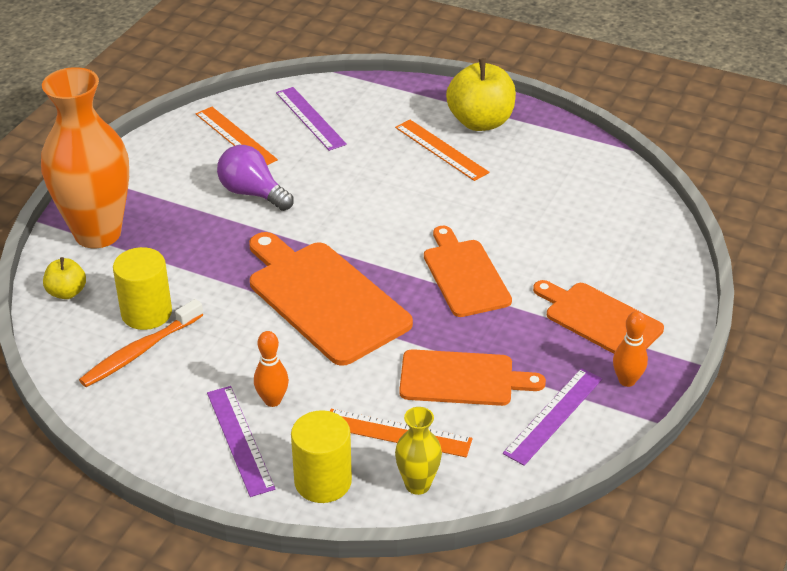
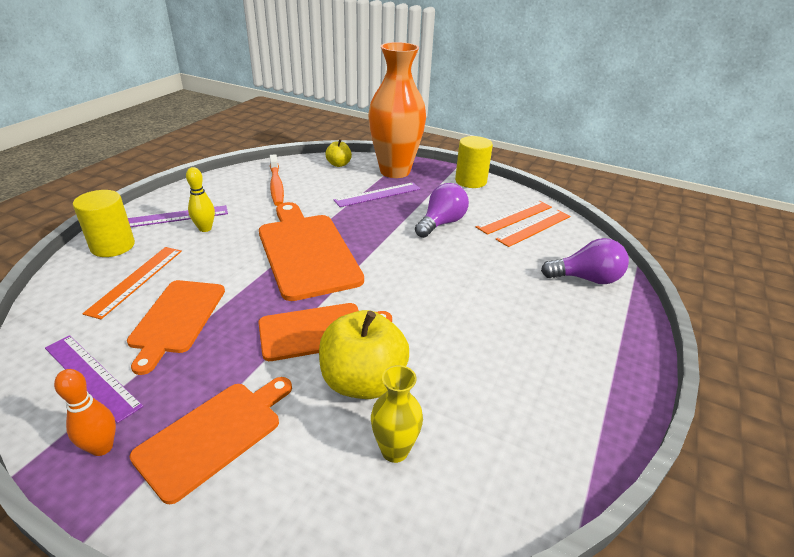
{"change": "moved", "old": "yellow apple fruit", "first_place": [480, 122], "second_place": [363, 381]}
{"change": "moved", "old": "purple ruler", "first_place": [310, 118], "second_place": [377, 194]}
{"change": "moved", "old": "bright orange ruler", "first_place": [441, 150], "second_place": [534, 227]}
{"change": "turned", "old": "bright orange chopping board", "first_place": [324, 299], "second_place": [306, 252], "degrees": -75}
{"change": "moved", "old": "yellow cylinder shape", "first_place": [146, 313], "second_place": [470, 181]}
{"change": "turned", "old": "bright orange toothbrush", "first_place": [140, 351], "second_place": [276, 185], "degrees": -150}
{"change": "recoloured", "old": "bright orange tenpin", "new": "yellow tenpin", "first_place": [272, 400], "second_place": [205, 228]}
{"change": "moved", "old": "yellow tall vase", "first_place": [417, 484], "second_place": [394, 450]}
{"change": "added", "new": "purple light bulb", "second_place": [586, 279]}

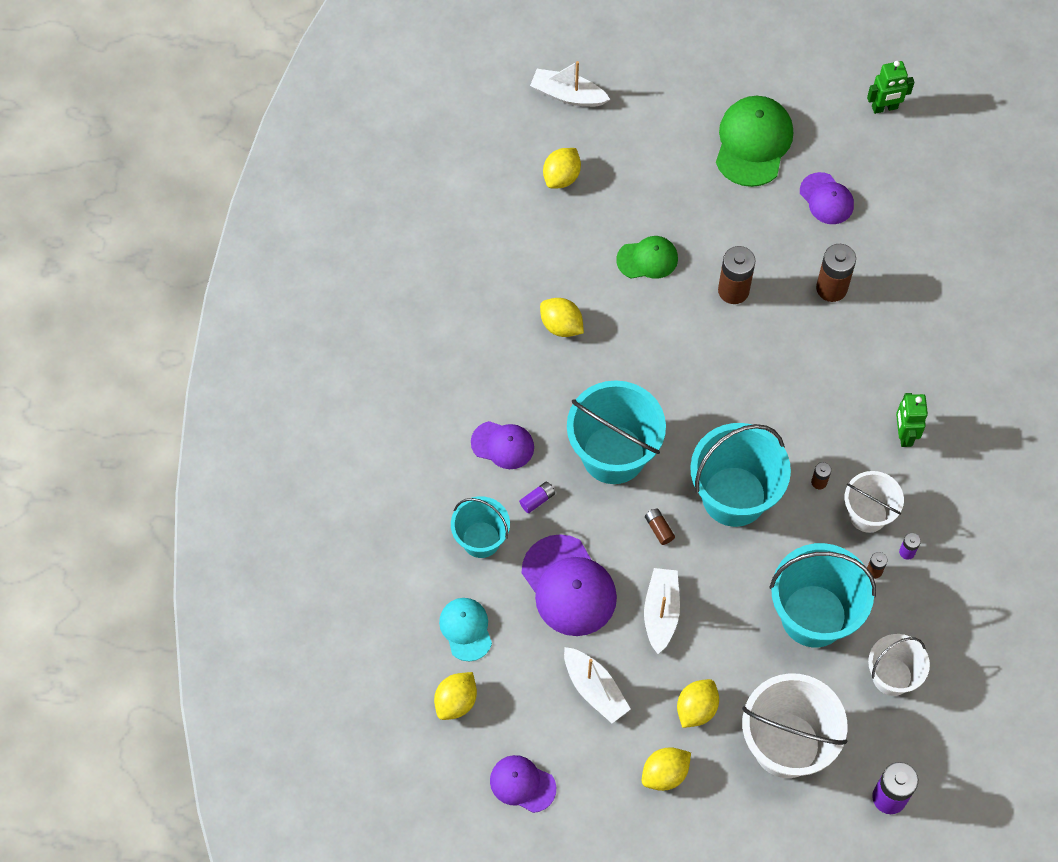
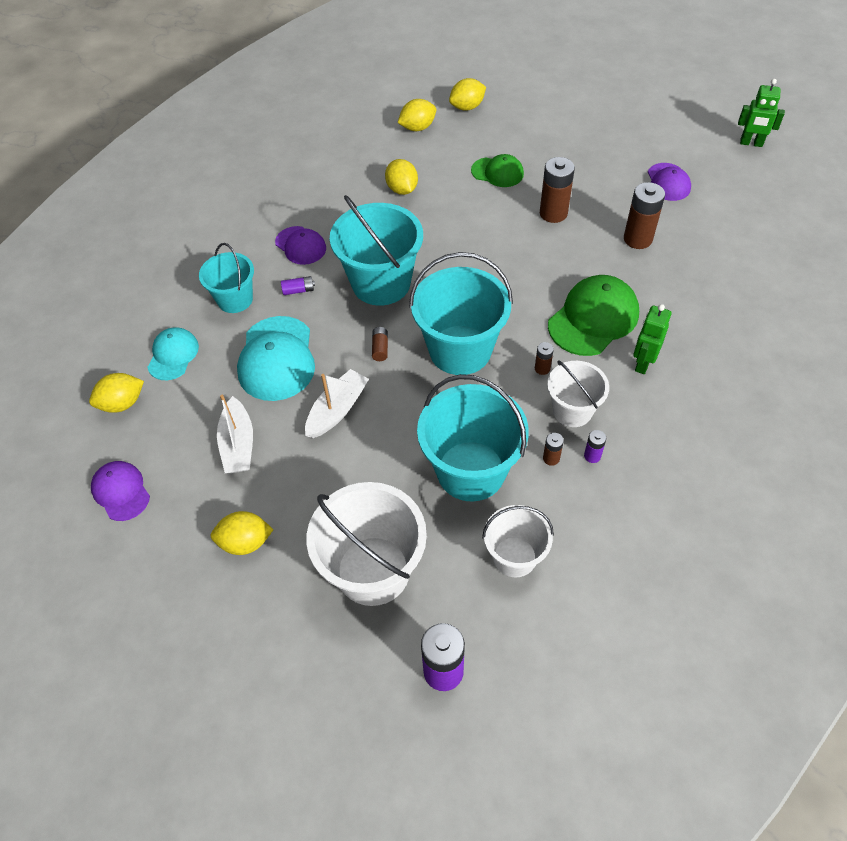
{"change": "removed", "old": "pure white boat", "first_place": [568, 95]}
{"change": "moved", "old": "leaf-green cap", "first_place": [753, 142], "second_place": [593, 318]}
{"change": "recoloured", "old": "purple cap", "new": "turquoise cap", "first_place": [569, 586], "second_place": [277, 359]}
{"change": "moved", "old": "yellow toy lemon", "first_place": [696, 709], "second_place": [417, 128]}

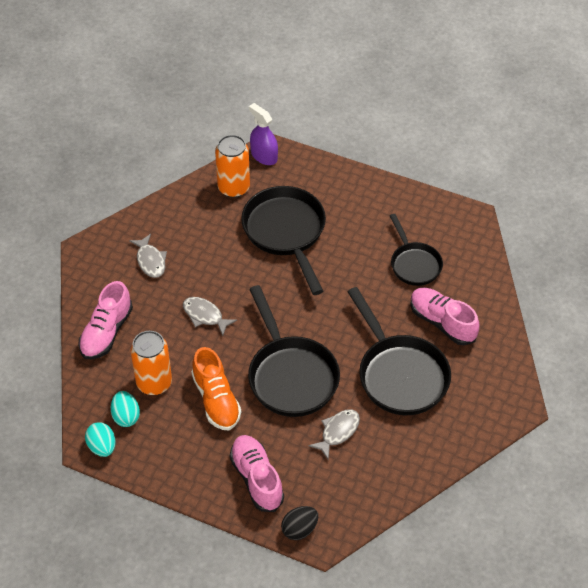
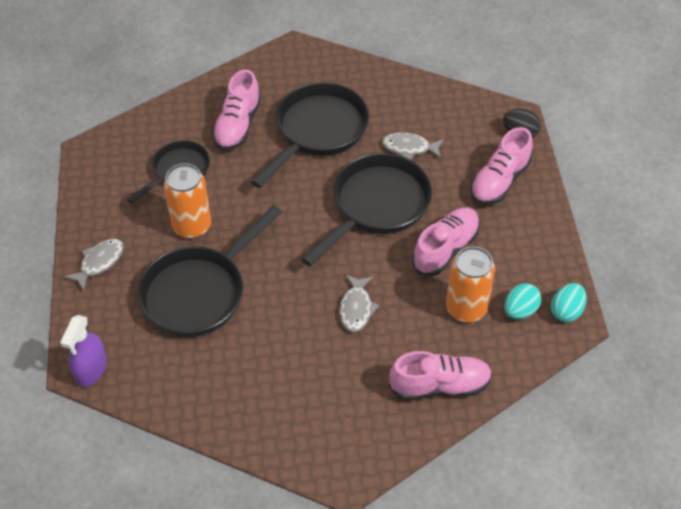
{"change": "moved", "old": "bright orange can", "first_place": [234, 187], "second_place": [192, 226]}
{"change": "moved", "old": "gray toy fish", "first_place": [150, 261], "second_place": [99, 263]}
{"change": "recoloured", "old": "bright orange lace-up shoe", "new": "rosy lace-up shoe", "first_place": [216, 400], "second_place": [445, 249]}

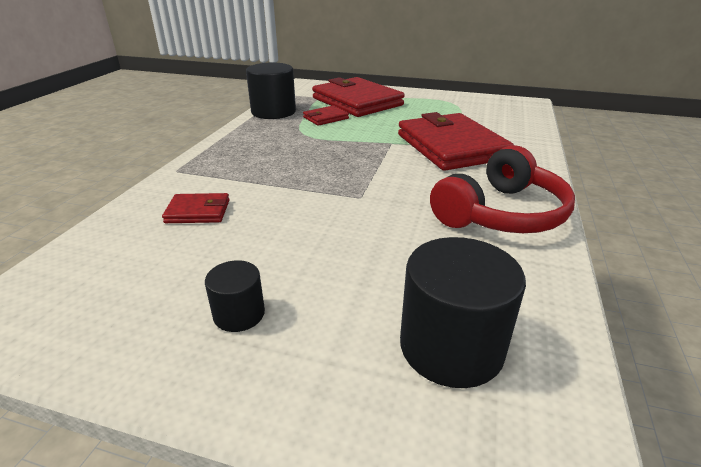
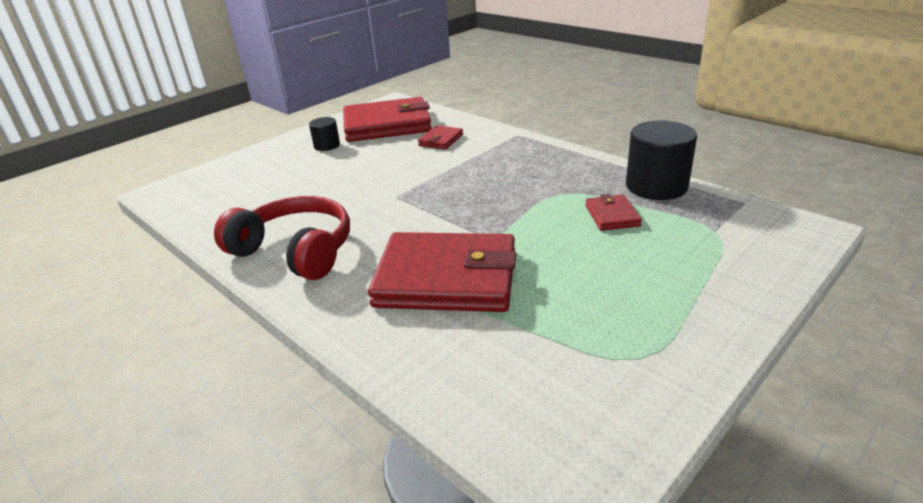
{"change": "moved", "old": "red card wallet", "first_place": [357, 102], "second_place": [387, 125]}
{"change": "turned", "old": "red headphones", "first_place": [501, 214], "second_place": [295, 251], "degrees": 135}
{"change": "removed", "old": "ebony cylinder shape", "first_place": [451, 346]}

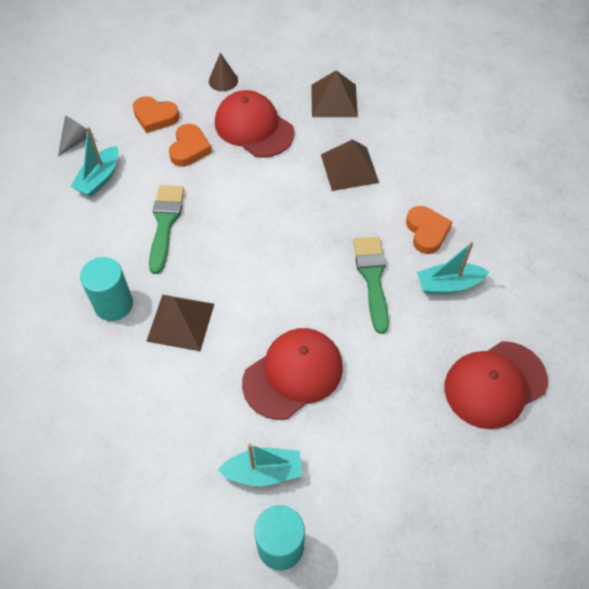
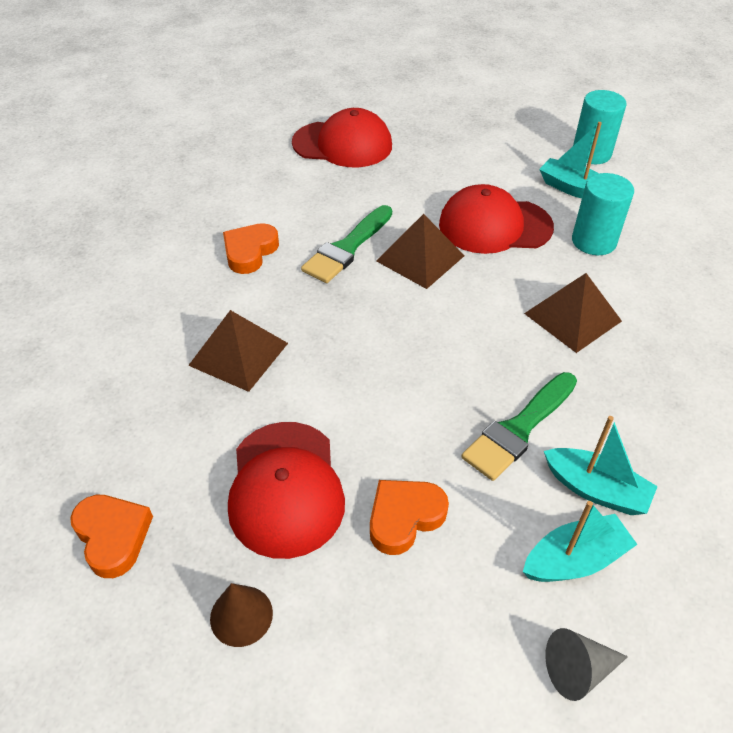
{"change": "moved", "old": "brown solid pyramid", "first_place": [334, 100], "second_place": [420, 258]}
{"change": "moved", "old": "bright orange love heart", "first_place": [155, 117], "second_place": [113, 536]}
{"change": "moved", "old": "turquoise boat", "first_place": [448, 284], "second_place": [595, 489]}
{"change": "moved", "old": "turquoise cylinder shape", "first_place": [113, 304], "second_place": [594, 241]}

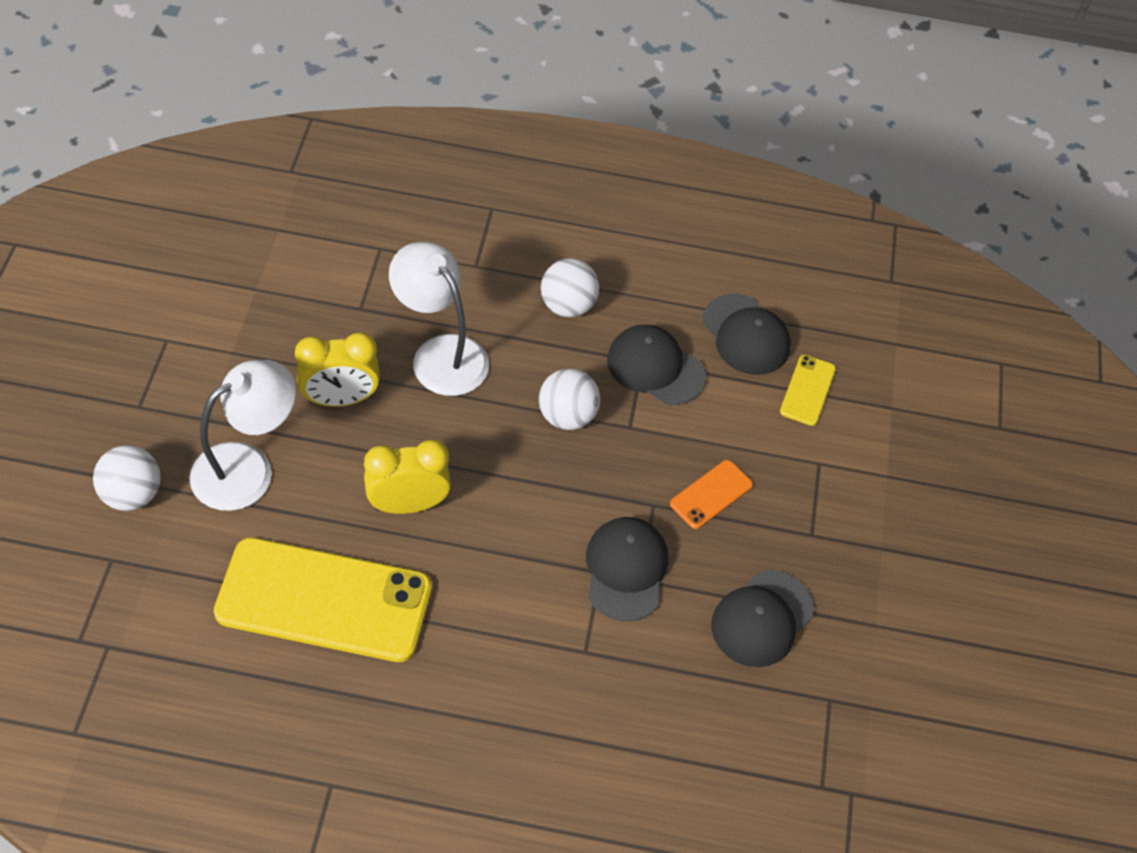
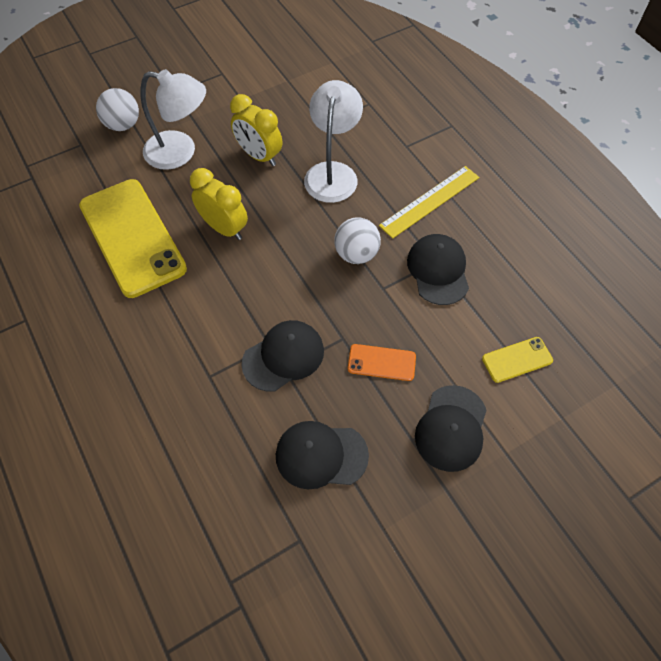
{"change": "replaced", "old": "pure white play ball", "new": "yellow ruler", "first_place": [568, 306], "second_place": [430, 201]}
{"change": "moved", "old": "ebony cap", "first_place": [746, 335], "second_place": [451, 428]}

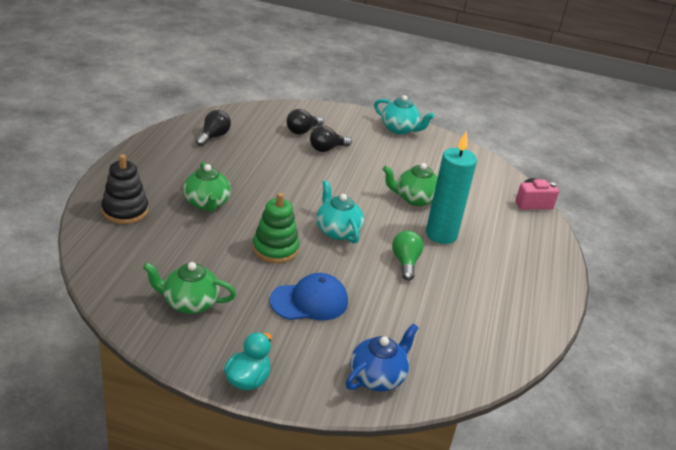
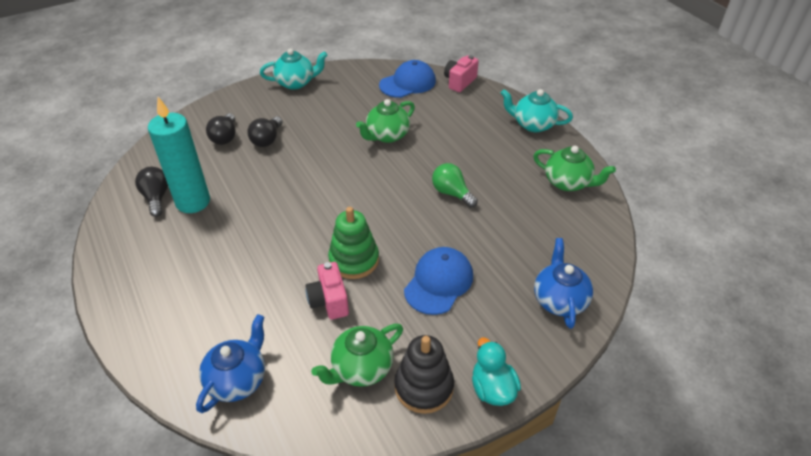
{"change": "moved", "old": "turquoise wax candle", "first_place": [441, 234], "second_place": [193, 202]}
{"change": "moved", "old": "ebony stacking rings", "first_place": [125, 211], "second_place": [424, 387]}
{"change": "moved", "old": "leaf-green tea pot", "first_place": [206, 203], "second_place": [568, 182]}
{"change": "moved", "old": "turquoise tea pot", "first_place": [337, 231], "second_place": [533, 124]}
{"change": "added", "new": "royal blue cap", "second_place": [408, 83]}
{"change": "added", "new": "rosy compact camera", "second_place": [329, 301]}
{"change": "added", "new": "royal blue tea pot", "second_place": [238, 380]}

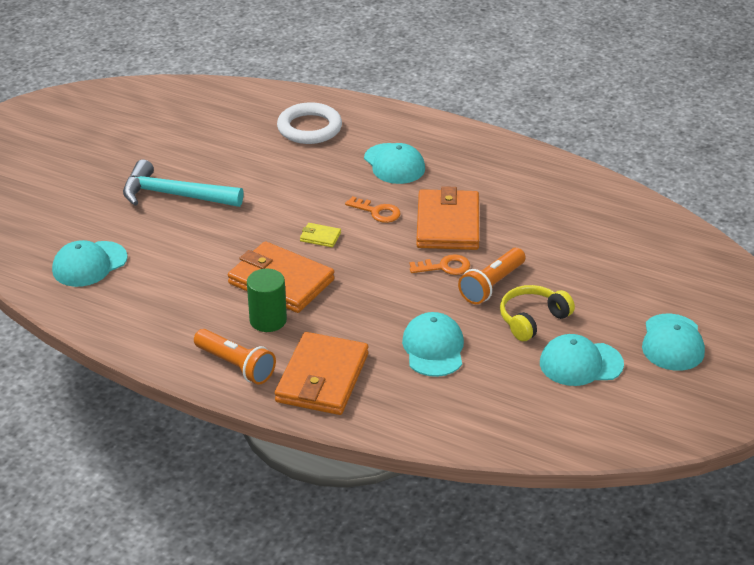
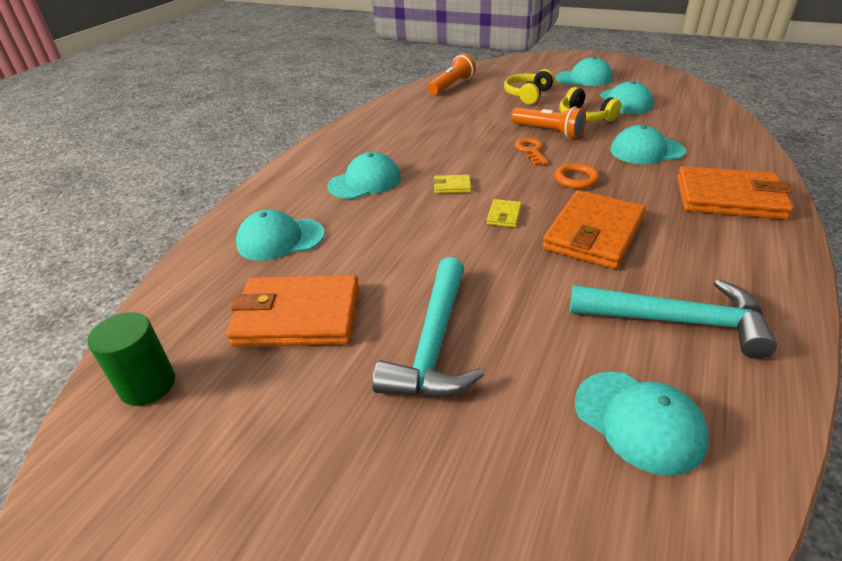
{"change": "replaced", "old": "pure white ring", "new": "turquoise cap", "first_place": [309, 128], "second_place": [280, 239]}
{"change": "moved", "old": "bright orange card wallet", "first_place": [448, 224], "second_place": [297, 316]}
{"change": "replaced", "old": "bright orange door key", "new": "yellow card wallet", "first_place": [377, 212], "second_place": [452, 186]}
{"change": "moved", "old": "leaf-green cylinder shape", "first_place": [268, 320], "second_place": [148, 385]}
{"change": "moved", "old": "bright orange torch", "first_place": [236, 366], "second_place": [452, 86]}
{"change": "added", "new": "yellow headphones", "second_place": [527, 95]}
{"change": "added", "new": "bright orange ring", "second_place": [576, 179]}
{"change": "added", "new": "turquoise carpenter's hammer", "second_place": [676, 321]}

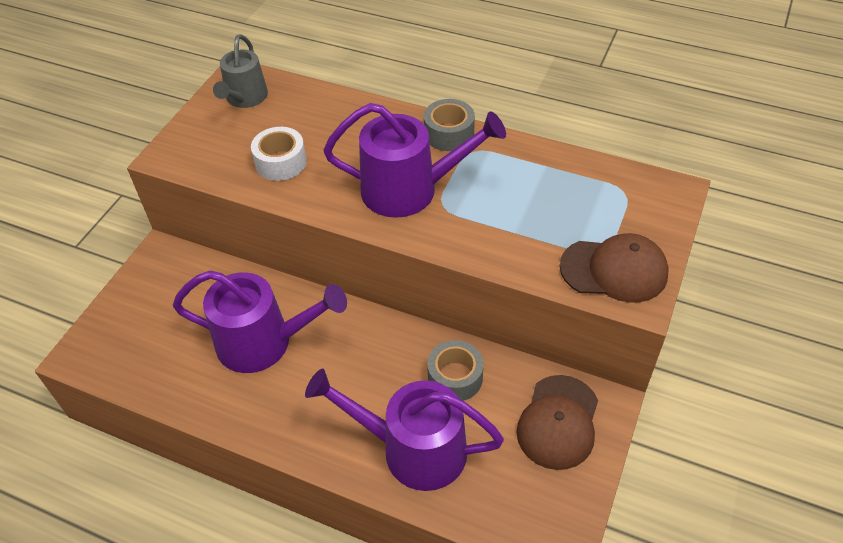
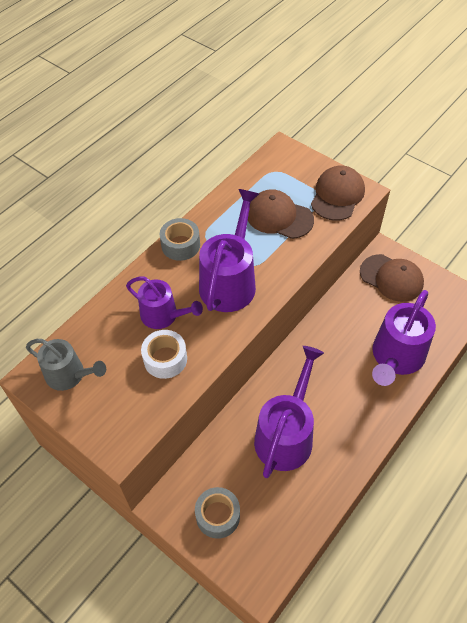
{"change": "moved", "old": "gray tape", "first_place": [455, 377], "second_place": [218, 516]}
{"change": "added", "new": "brown cap", "second_place": [279, 217]}
{"change": "added", "new": "purple sprinkling can", "second_place": [163, 315]}

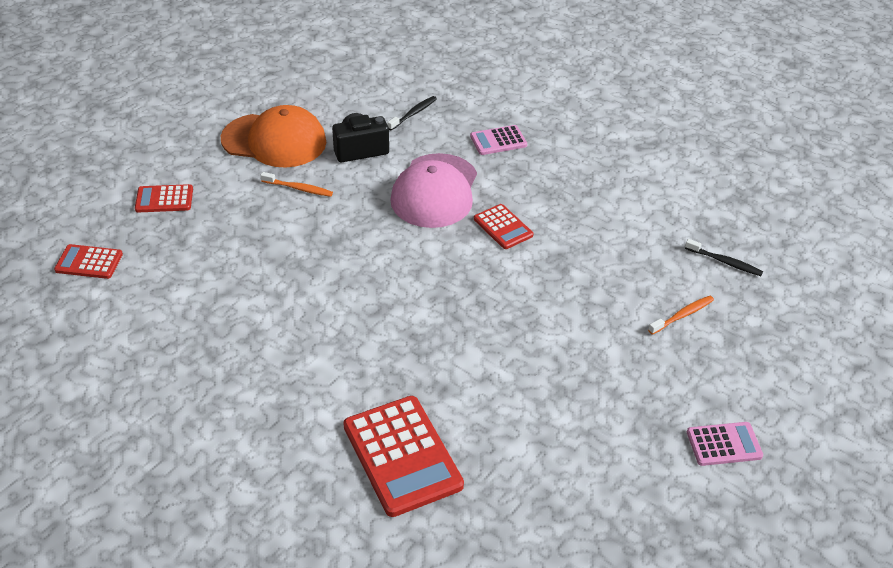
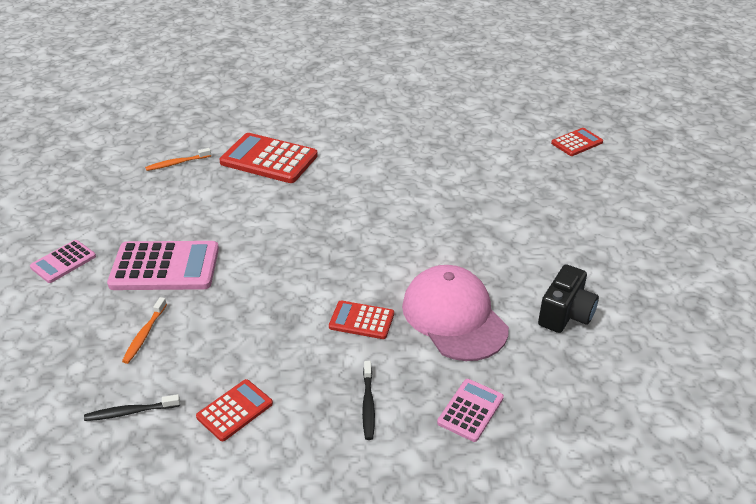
{"change": "moved", "old": "ebony toothbrush", "first_place": [413, 113], "second_place": [368, 404]}
{"change": "removed", "old": "bright orange cap", "first_place": [274, 141]}
{"change": "moved", "old": "bright orange toothbrush", "first_place": [298, 188], "second_place": [177, 163]}
{"change": "moved", "old": "red calculator", "first_place": [164, 199], "second_place": [235, 410]}
{"change": "added", "new": "rosy calculator", "second_place": [165, 267]}

